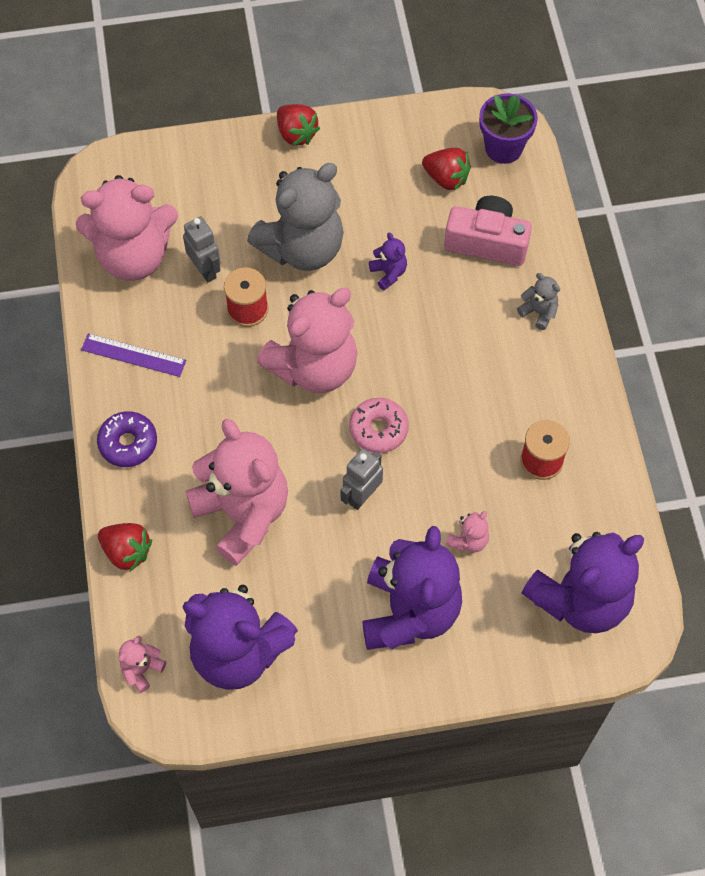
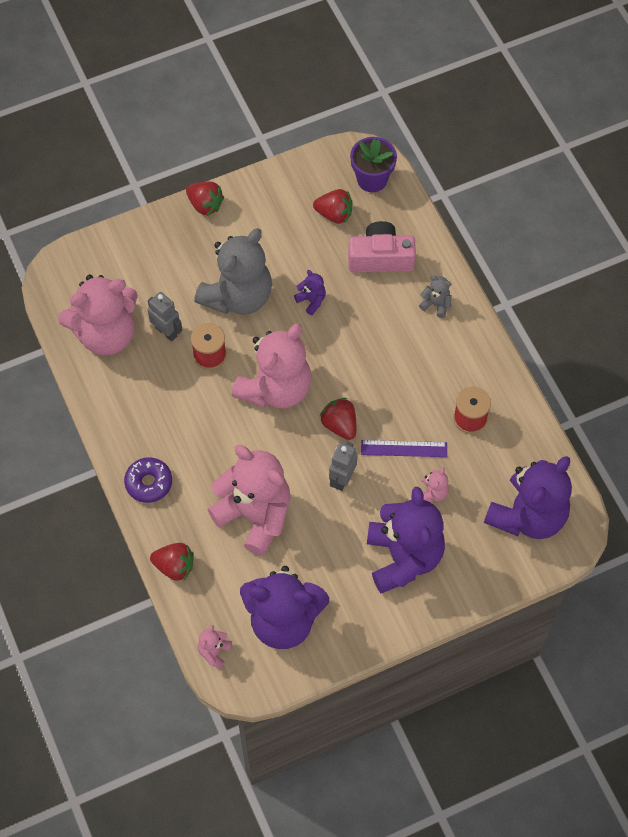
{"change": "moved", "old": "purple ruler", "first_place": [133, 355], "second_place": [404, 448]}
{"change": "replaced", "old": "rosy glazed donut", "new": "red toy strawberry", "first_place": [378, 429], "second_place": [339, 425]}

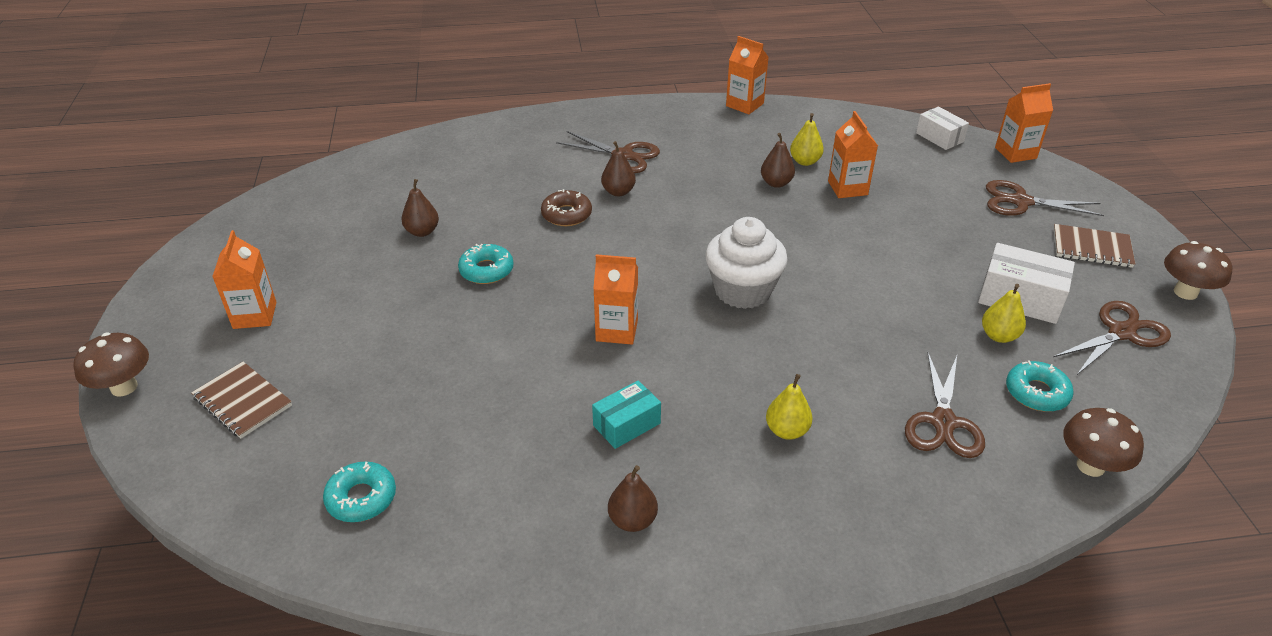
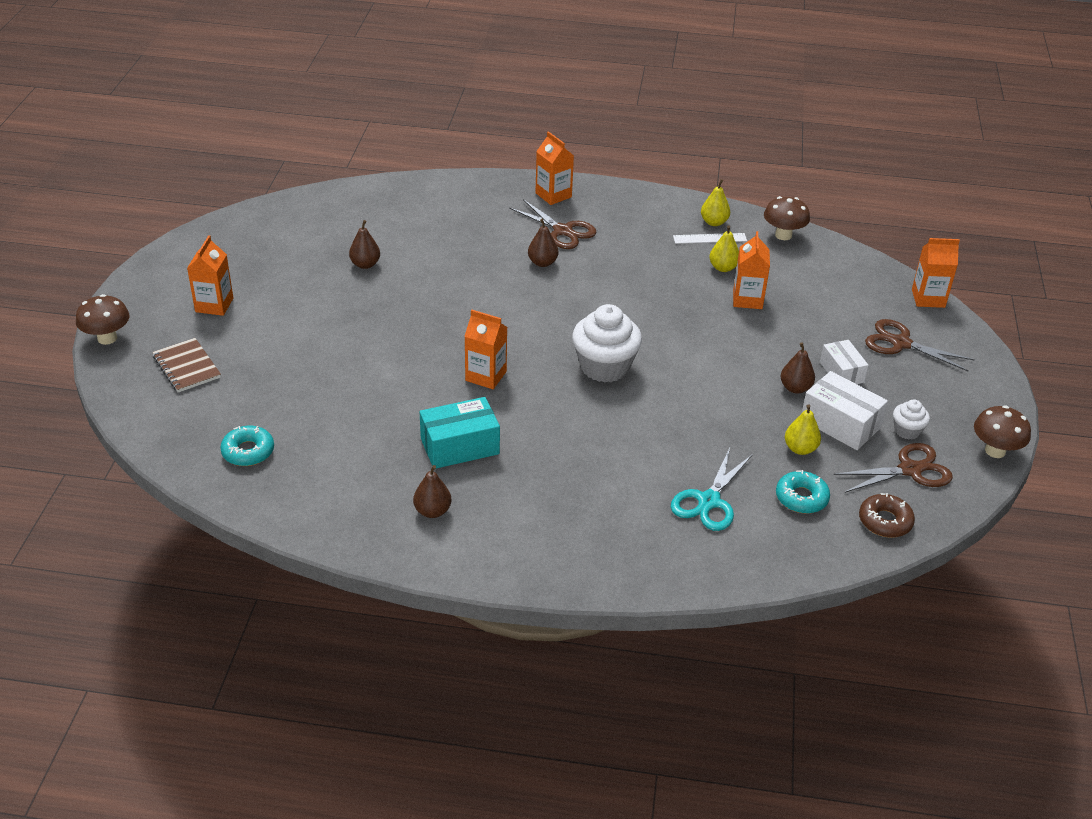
{"change": "moved", "old": "bright orange juice carton", "first_place": [744, 105], "second_place": [553, 195]}
{"change": "moved", "old": "pure white box", "first_place": [939, 137], "second_place": [841, 372]}
{"change": "moved", "old": "brown toy pear", "first_place": [776, 183], "second_place": [795, 388]}
{"change": "moved", "old": "brown glazed donut", "first_place": [566, 214], "second_place": [885, 521]}
{"change": "removed", "old": "brown notepad", "first_place": [1091, 248]}
{"change": "removed", "old": "turquoise glazed donut", "first_place": [486, 270]}
{"change": "recoloured", "old": "brown shears", "new": "turquoise shears", "first_place": [943, 422], "second_place": [709, 501]}
{"change": "moved", "old": "yellow toy pear", "first_place": [787, 431], "second_place": [714, 222]}
{"change": "resized", "old": "turquoise box", "first_place": [626, 424], "second_place": [460, 446], "factor": 1.53}
{"change": "moved", "old": "brown fungus", "first_place": [1090, 466], "second_place": [783, 235]}
{"change": "added", "new": "pure white ruler", "second_place": [709, 238]}
{"change": "added", "new": "pure white cupcake", "second_place": [907, 431]}

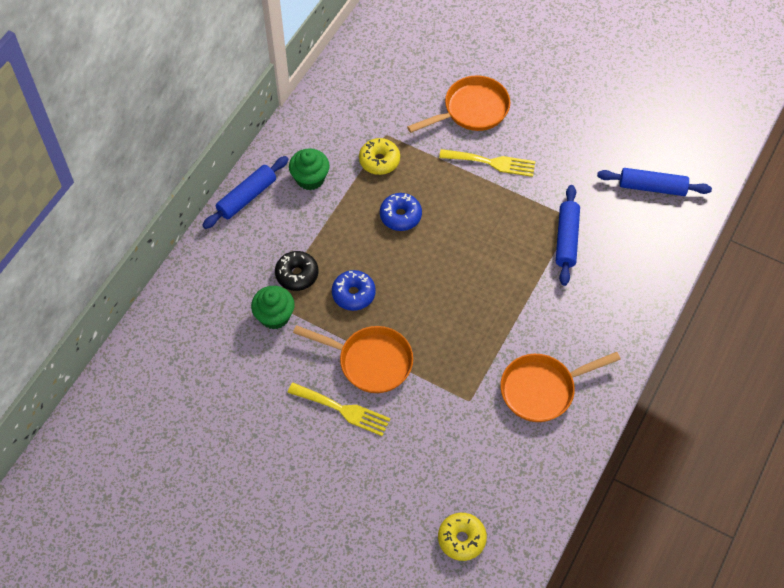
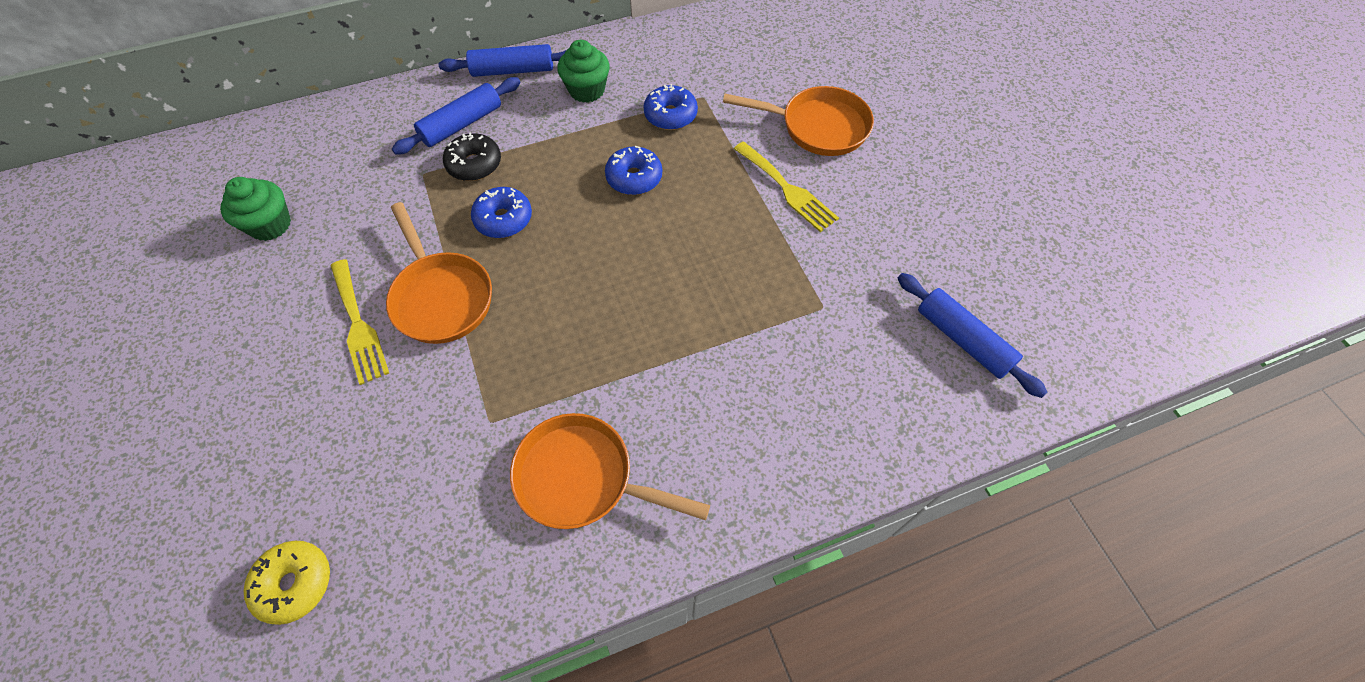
{"change": "recoloured", "old": "yellow glazed donut", "new": "royal blue glazed donut", "first_place": [379, 160], "second_place": [670, 115]}
{"change": "moved", "old": "royal blue dough roller", "first_place": [566, 239], "second_place": [462, 124]}
{"change": "moved", "old": "leaf-green cupcake", "first_place": [274, 316], "second_place": [270, 225]}

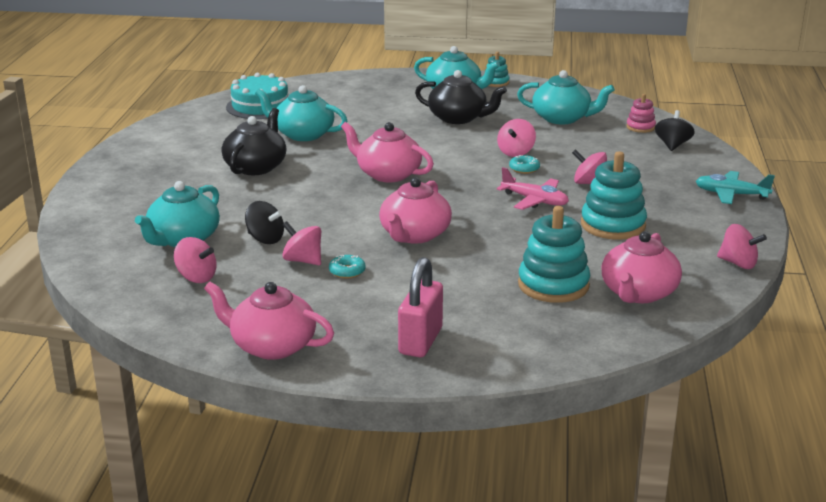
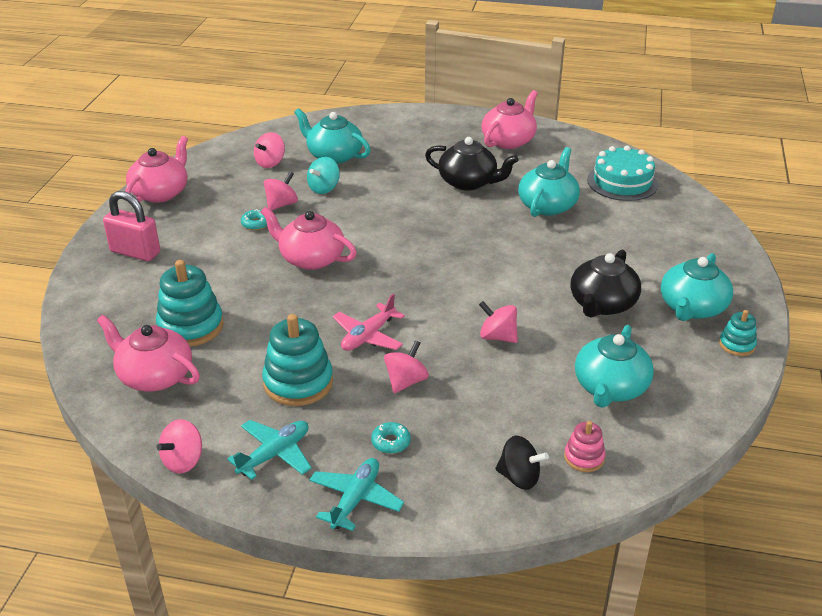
{"change": "moved", "old": "rosy tea pot", "first_place": [387, 174], "second_place": [508, 140]}
{"change": "moved", "old": "turquoise glazed donut", "first_place": [524, 169], "second_place": [391, 442]}
{"change": "recoloured", "old": "ebony spinning top", "new": "turquoise spinning top", "first_place": [265, 239], "second_place": [324, 188]}
{"change": "added", "new": "turquoise aeroplane", "second_place": [274, 454]}

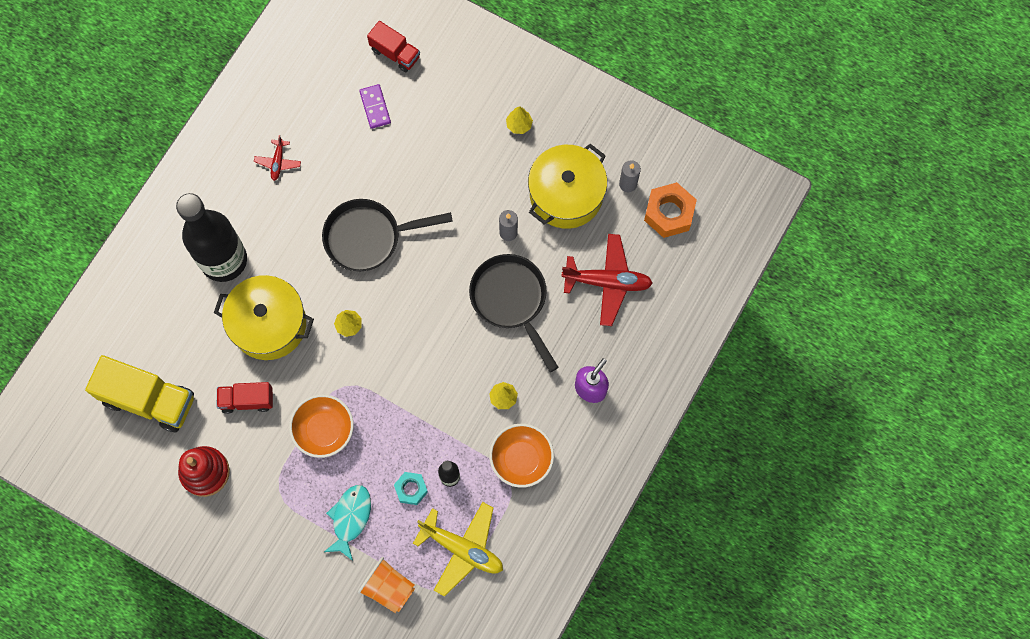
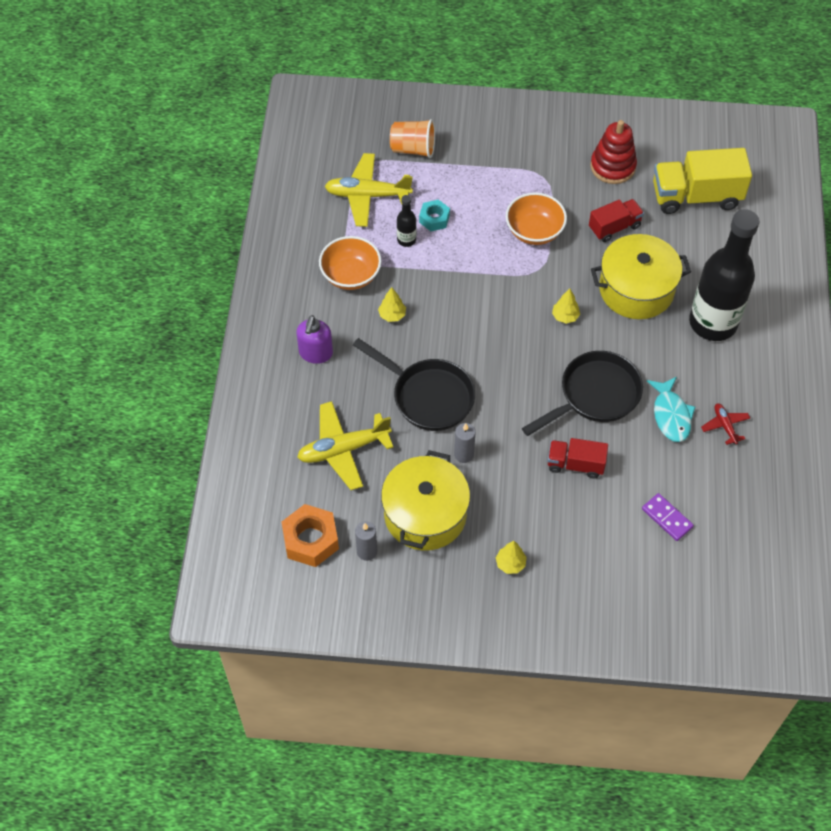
{"change": "moved", "old": "red truck", "first_place": [395, 53], "second_place": [575, 464]}
{"change": "recoloured", "old": "red aeroplane", "new": "yellow aeroplane", "first_place": [607, 282], "second_place": [343, 449]}
{"change": "moved", "old": "turquoise toy fish", "first_place": [350, 518], "second_place": [671, 415]}

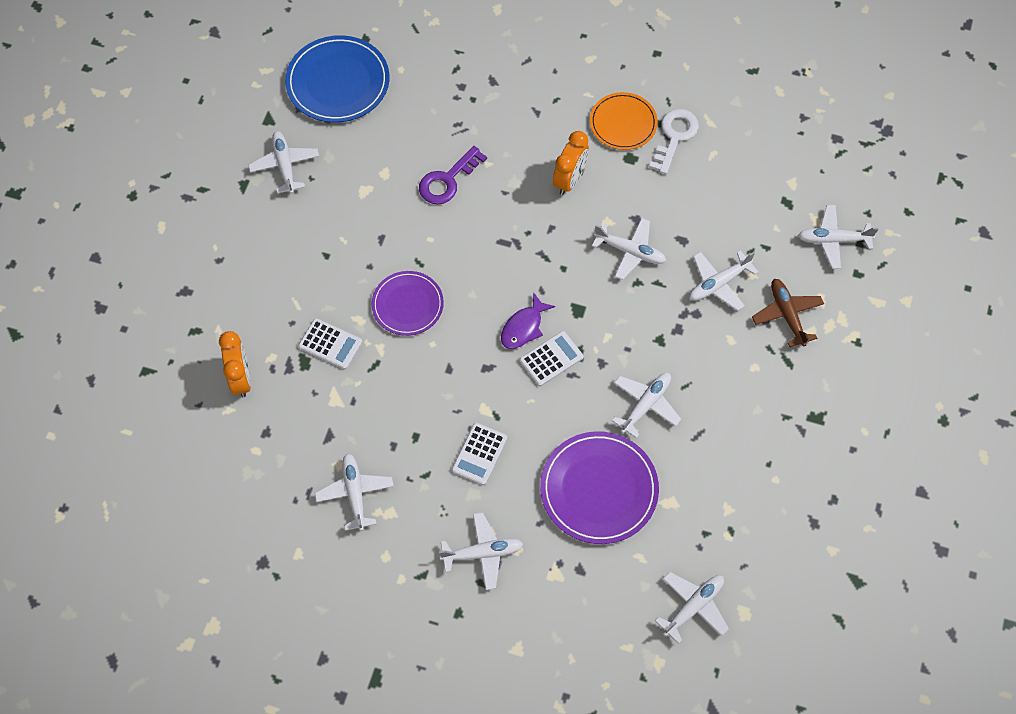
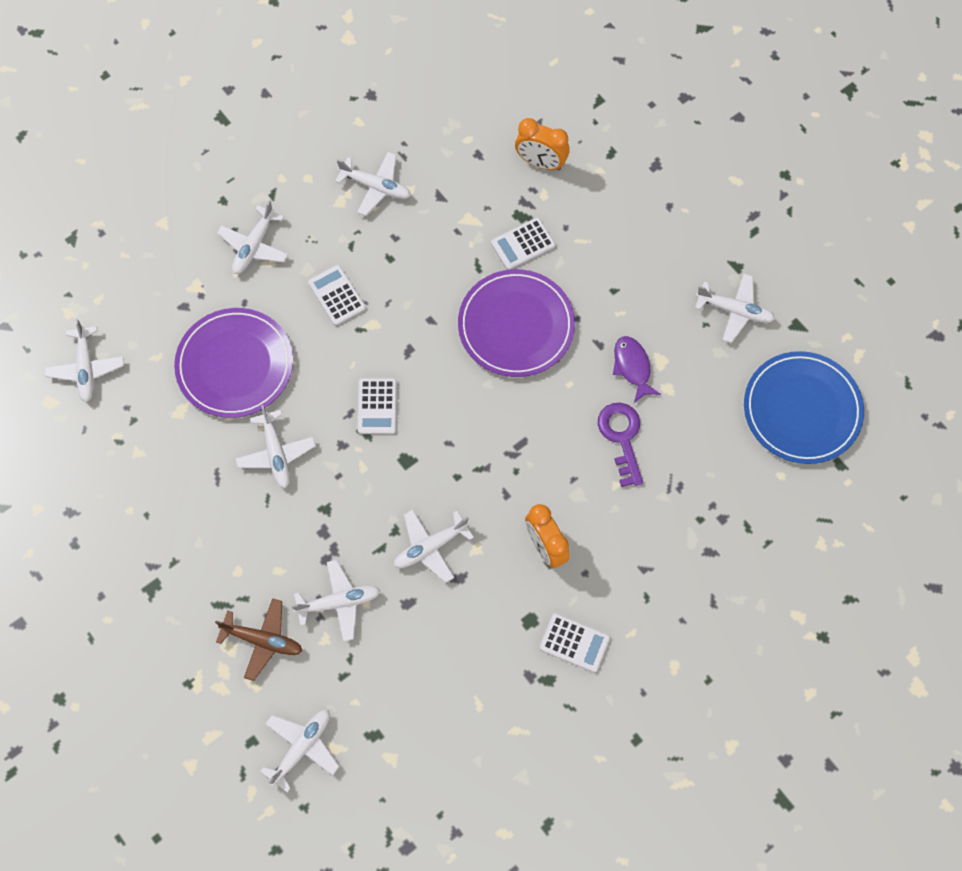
{"change": "replaced", "old": "bright orange dinner plate", "new": "pure white calculator", "first_place": [623, 123], "second_place": [574, 643]}
{"change": "removed", "old": "pure white door key", "first_place": [674, 136]}
{"change": "turned", "old": "pure white aeroplane", "first_place": [718, 284], "second_place": [339, 602], "degrees": 75}
{"change": "resized", "old": "purple dinner plate", "first_place": [407, 305], "second_place": [516, 325], "factor": 1.55}
{"change": "moved", "old": "purple toy fish", "first_place": [523, 327], "second_place": [632, 367]}

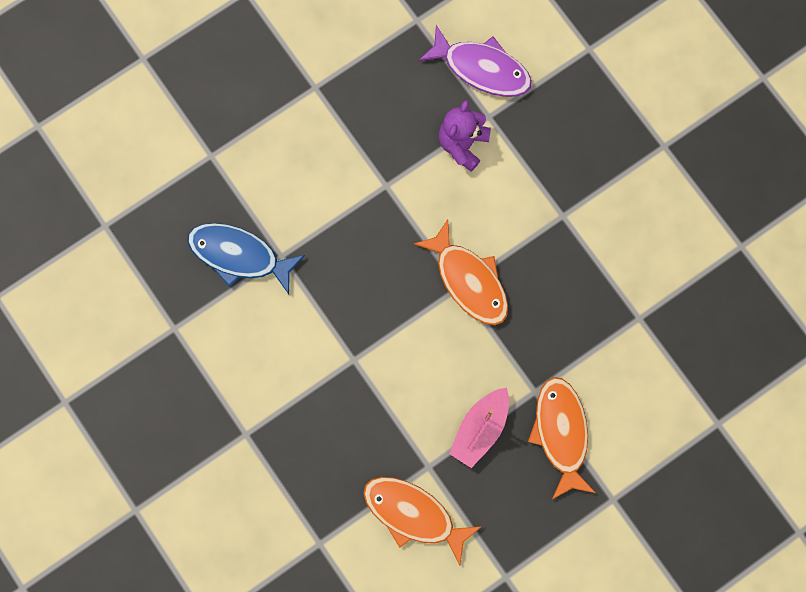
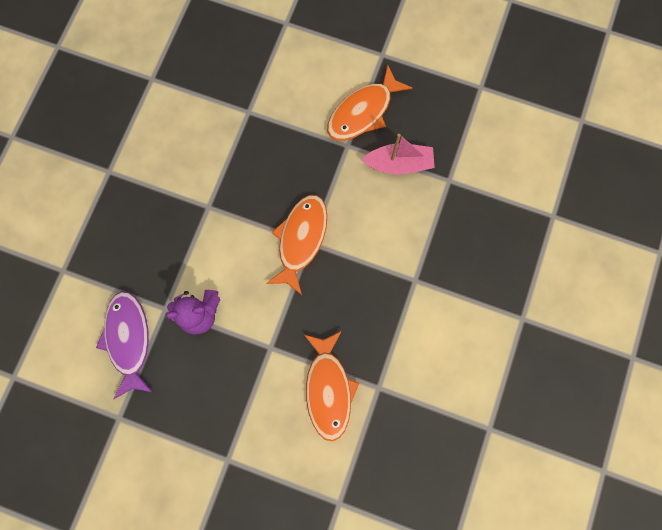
{"change": "removed", "old": "royal blue toy fish", "first_place": [239, 256]}
{"change": "moved", "old": "bright orange toy fish", "first_place": [413, 514], "second_place": [328, 389]}

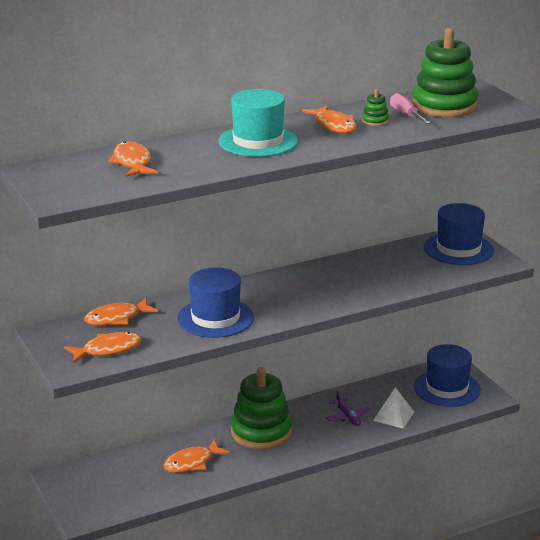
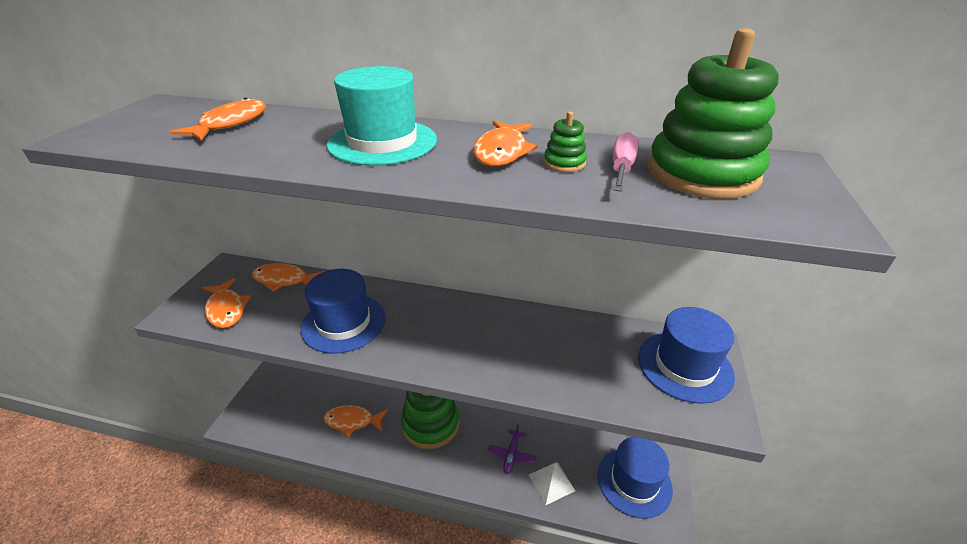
{"change": "turned", "old": "bright orange toy fish", "first_place": [108, 350], "second_place": [226, 309], "degrees": 45}

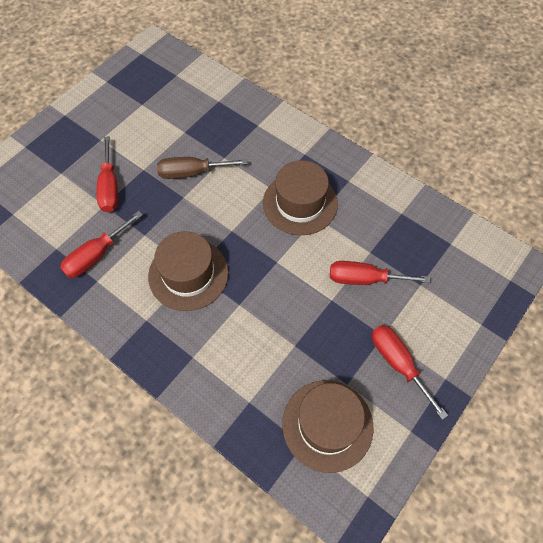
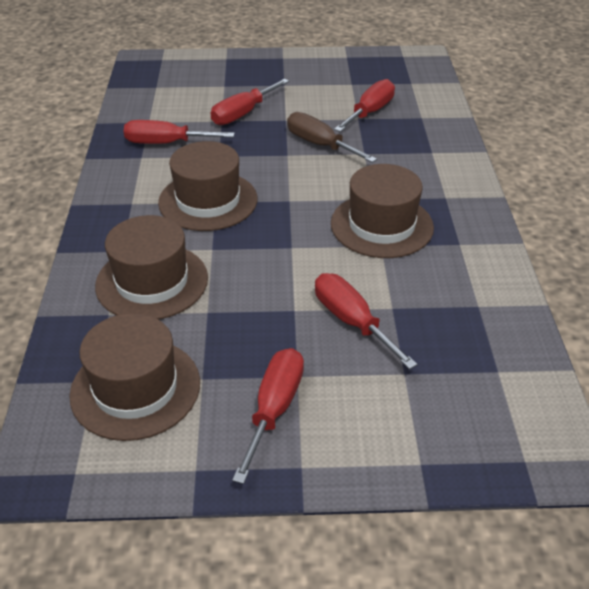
{"change": "added", "new": "red hand screwdriver", "second_place": [370, 112]}
{"change": "added", "new": "brown hat", "second_place": [152, 281]}

